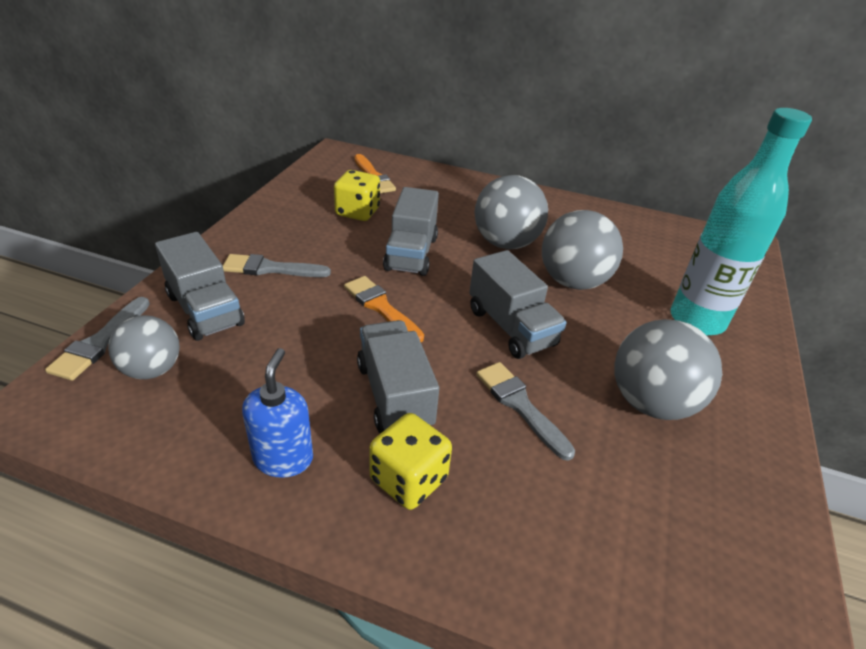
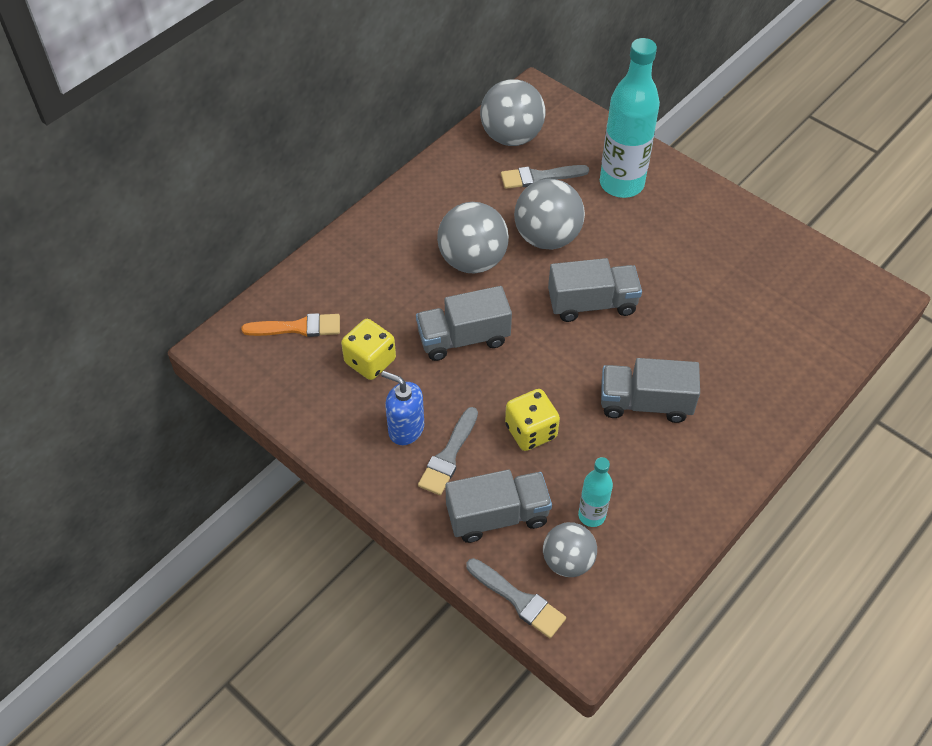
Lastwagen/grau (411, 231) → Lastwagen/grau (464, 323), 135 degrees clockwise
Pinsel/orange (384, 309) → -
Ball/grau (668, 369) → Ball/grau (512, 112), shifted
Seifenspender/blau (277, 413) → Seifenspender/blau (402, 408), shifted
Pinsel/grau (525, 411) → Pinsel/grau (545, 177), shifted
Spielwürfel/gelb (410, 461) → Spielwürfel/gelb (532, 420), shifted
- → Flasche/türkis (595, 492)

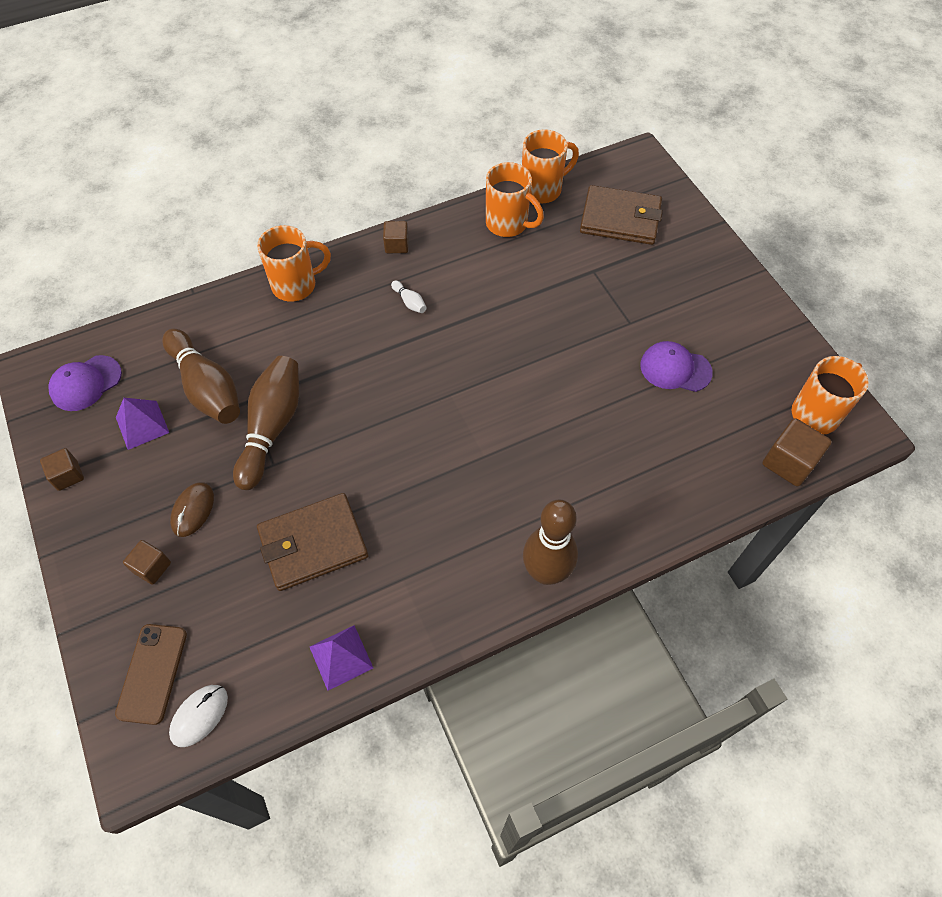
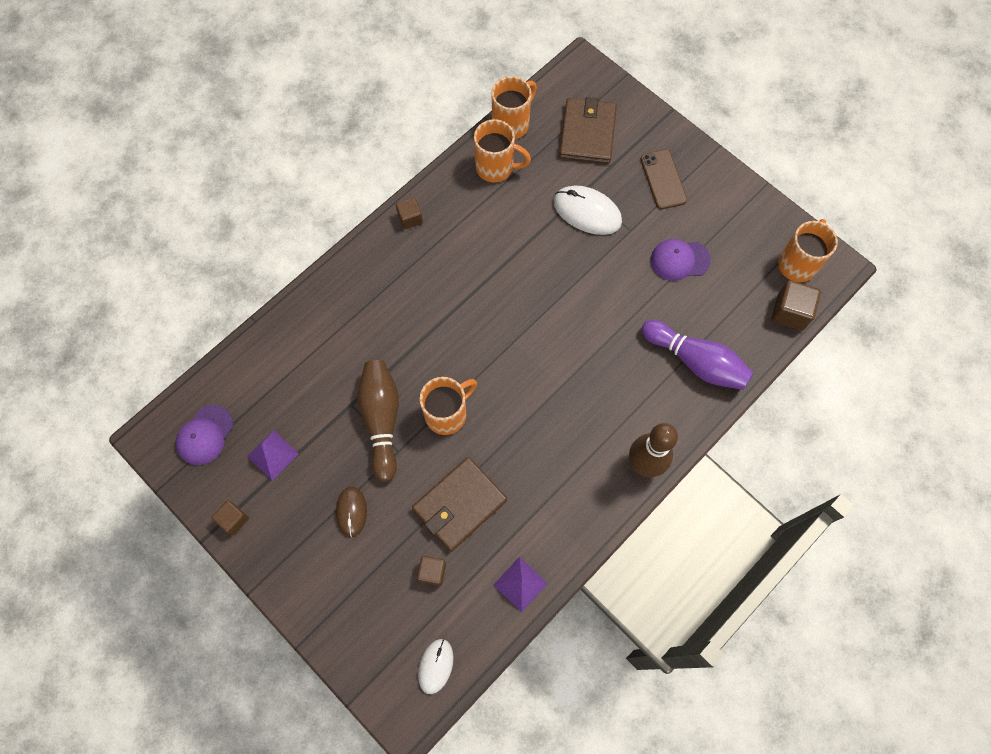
Geldbörse/braun (621, 215) → Geldbörse/braun (588, 130), 75 degrees counterclockwise
Tasse/orange (294, 263) → Tasse/orange (448, 406), shifted
Bowlingkegel/weiß (408, 297) → -
Bowlingkegel/braun (201, 376) → -
Kubus/braun (147, 562) → Kubus/braun (431, 571), shifted
Handy/braun (151, 674) → Handy/braun (663, 179), shifted
- → Computermaus/weiß (587, 210)
- → Bowlingkegel/lila (697, 355)

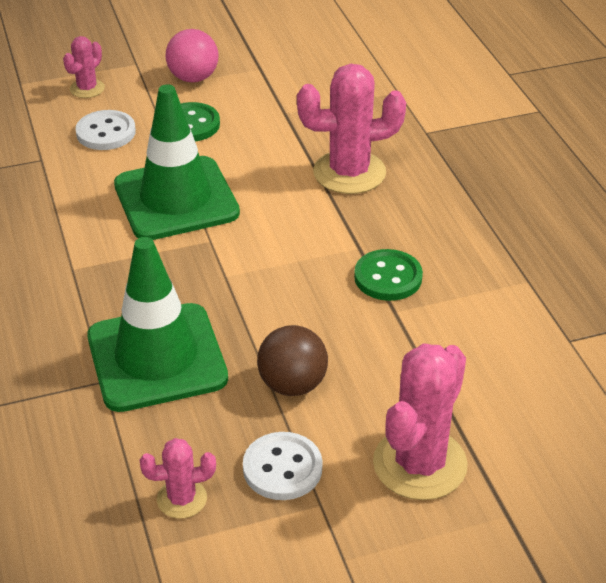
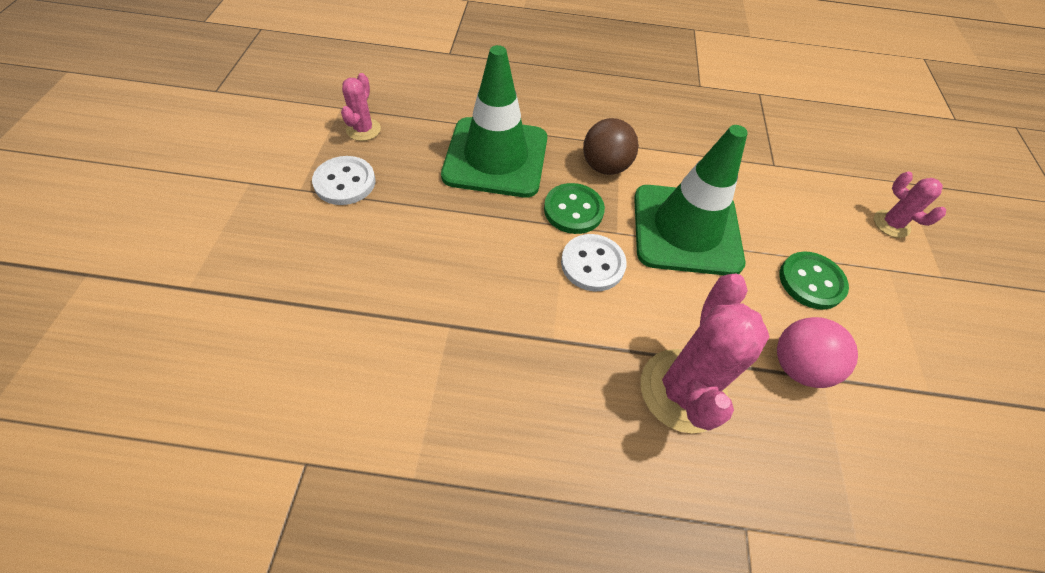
Ball/rosa (191, 55) → Ball/rosa (817, 352), shifted
Knopf/weiß (106, 130) → Knopf/weiß (594, 262), shifted
Knopf/grün (388, 275) → Knopf/grün (574, 208), shifted
Ball/braun (292, 360) → Ball/braun (611, 146), shifted
Kaktus/rosa (420, 421) → -

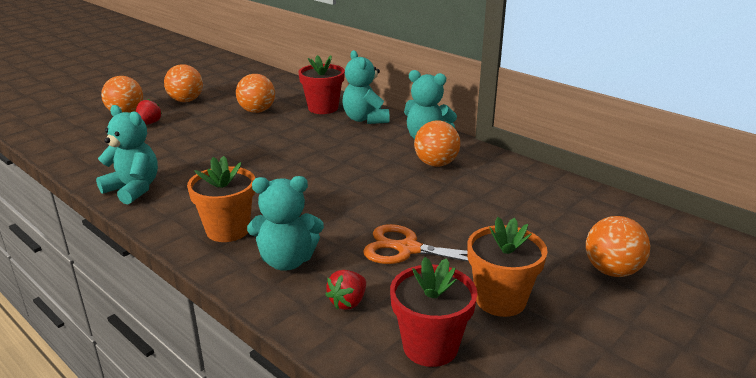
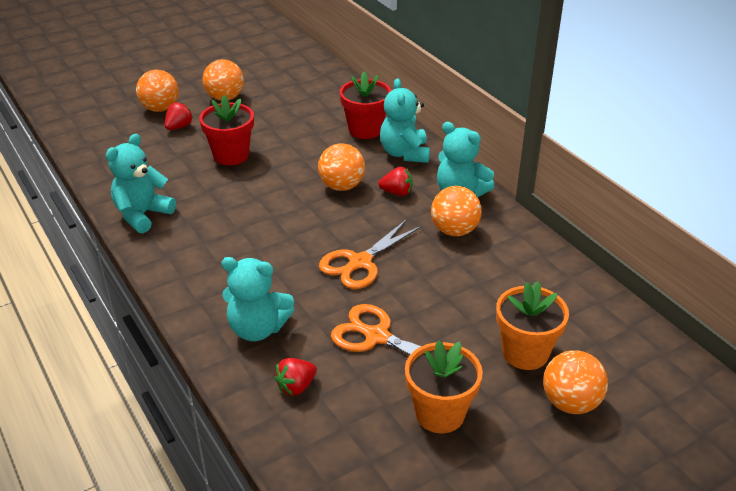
Ball/orange (255, 93) → Ball/orange (341, 167), shifted
Teddybär/türkis (127, 154) → Teddybär/türkis (141, 183), 105 degrees counterclockwise
Blumentopf/orange (221, 199) → Blumentopf/orange (532, 325), shifted
Blumentopf/rot (433, 312) → Blumentopf/rot (226, 130), shifted
- → Erdbeere/rot (395, 181)
- → Schere/orange (370, 254)

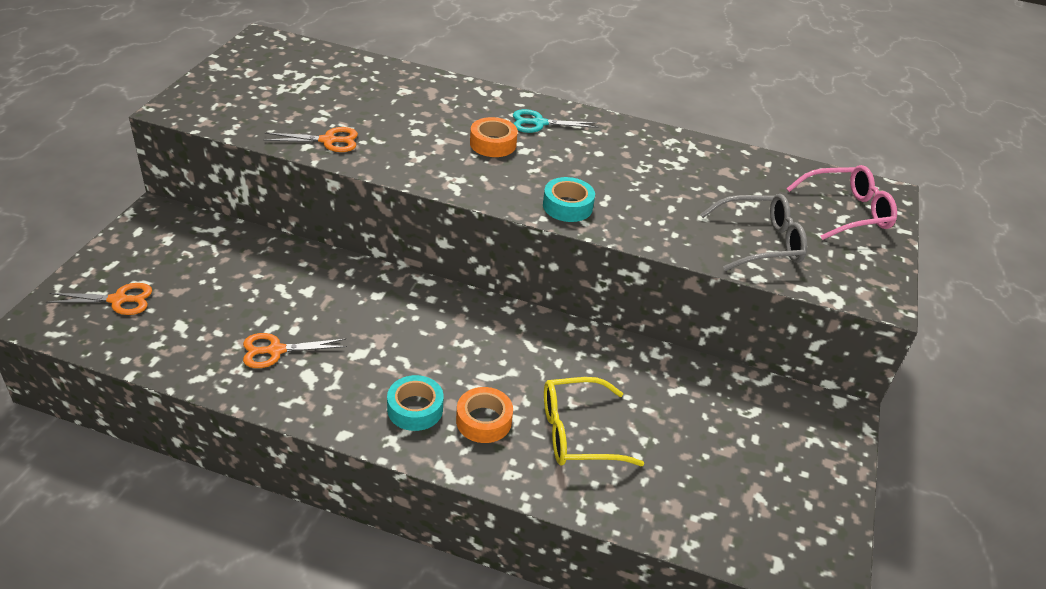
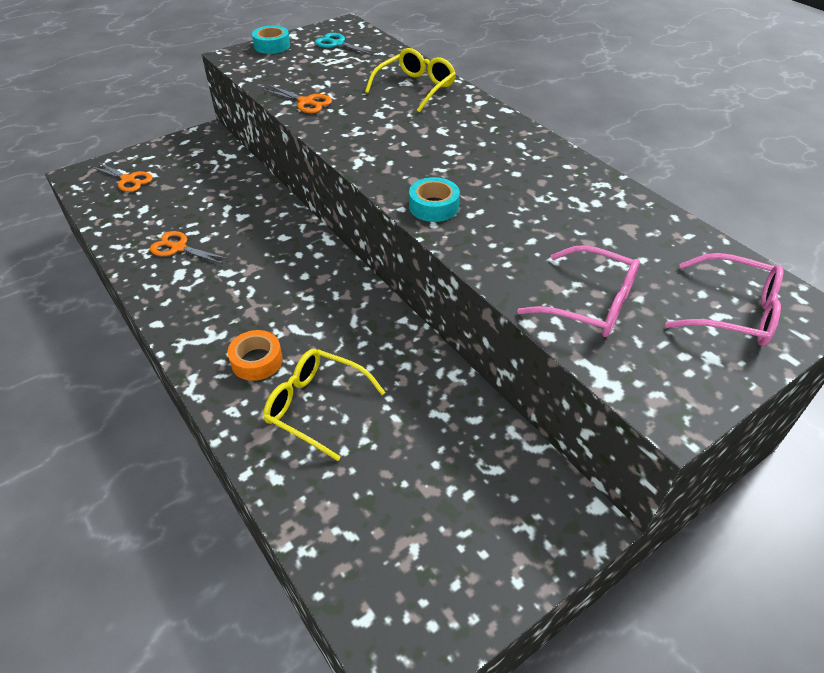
Schere/türkis (555, 121) → Schere/türkis (346, 44), shifted
Klebeband/orange (494, 137) → -
Brille/grau (753, 232) → Brille/rosa (578, 291)
Klebeband/türkis (415, 403) → Klebeband/türkis (271, 40), shifted
- → Brille/gelb (410, 80)

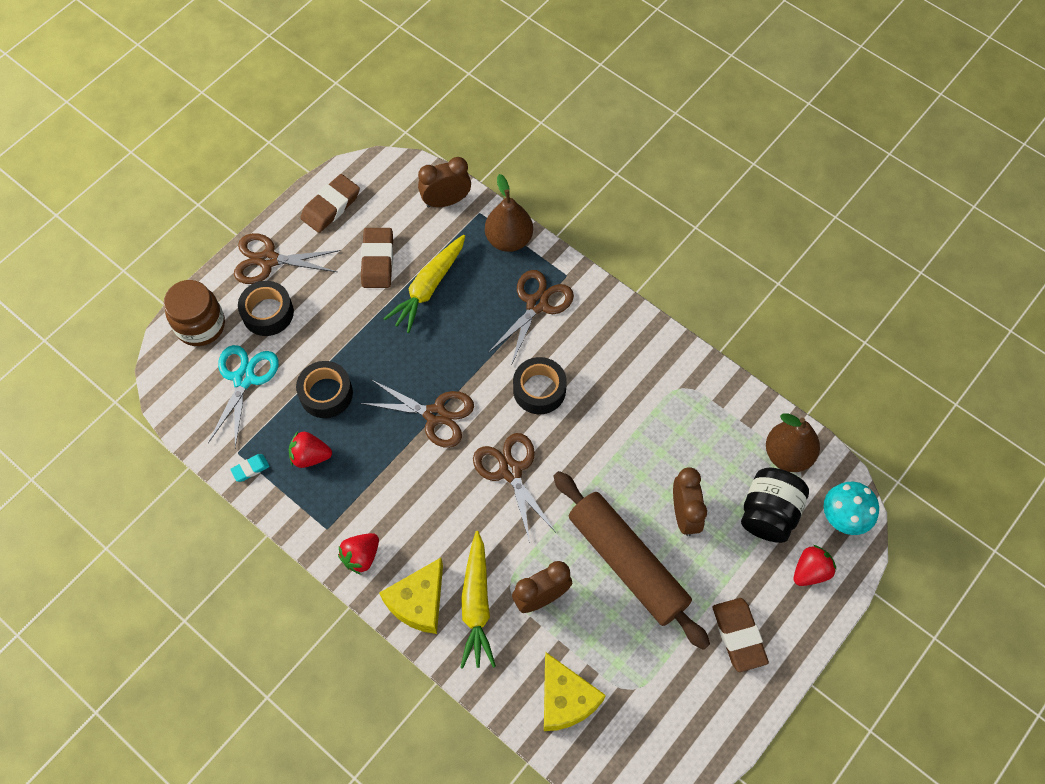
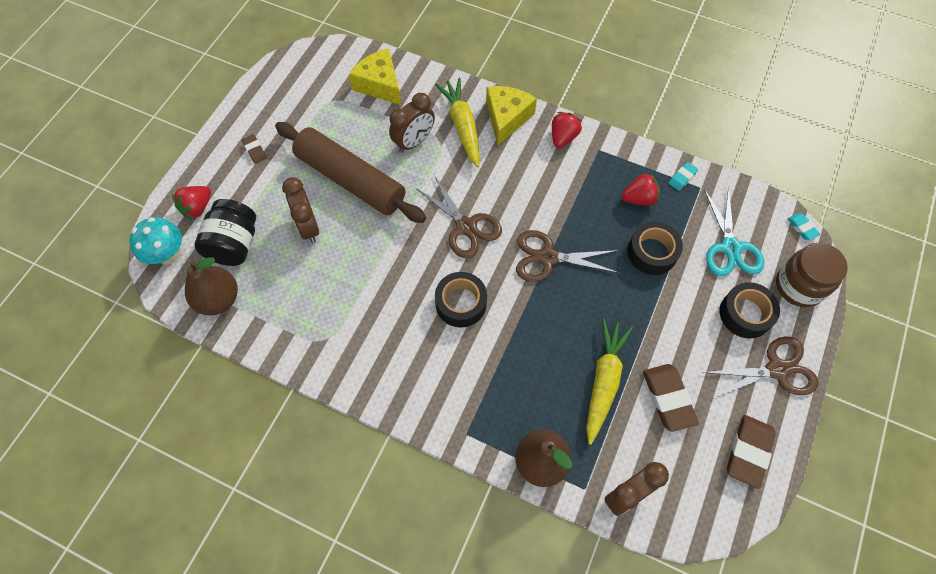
Schere/braun (531, 318) → -
Radiergummi/braun (741, 635) → Radiergummi/braun (254, 149), x0.52
- → Radiergummi/türkis (803, 226)

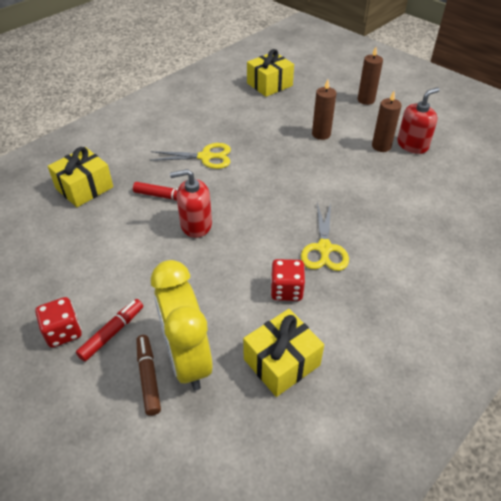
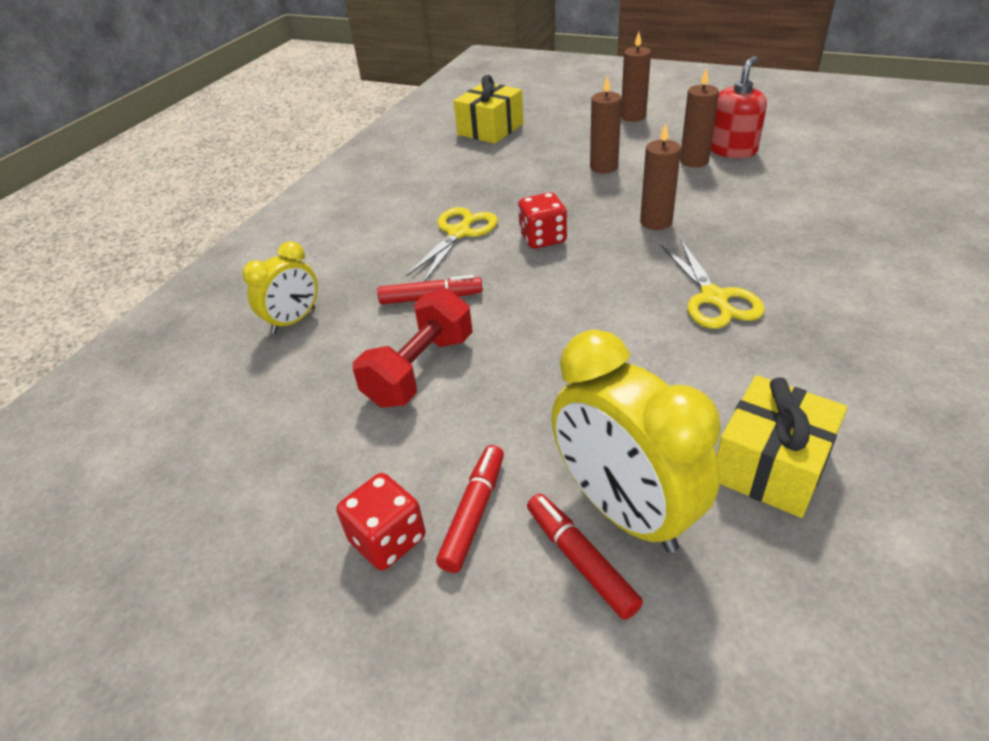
Schere/gelb (190, 156) → Schere/gelb (452, 244), 45 degrees counterclockwise
Geschenk/gelb (80, 177) → Wecker/gelb (280, 287)
Seifenspender/rot (191, 203) → -
Spielwürfel/rot (288, 280) → Spielwürfel/rot (542, 220), shifted
Filzstift/braun (148, 375) → Filzstift/rot (585, 557)
- → Kerze/braun (660, 176)
- → Hantel/rot (413, 348)

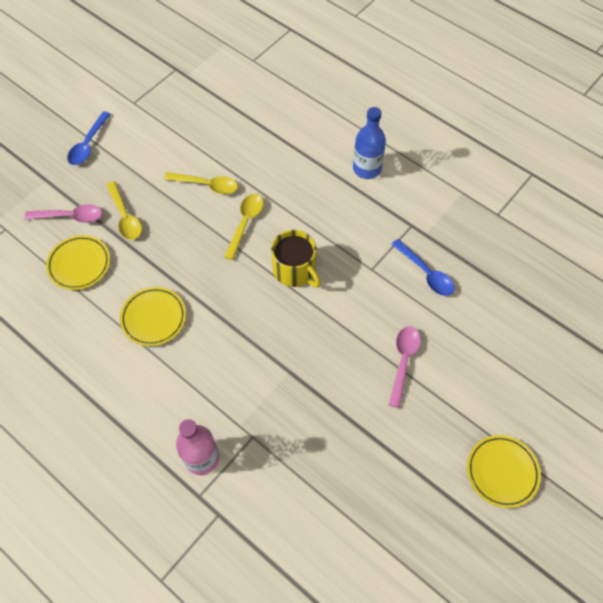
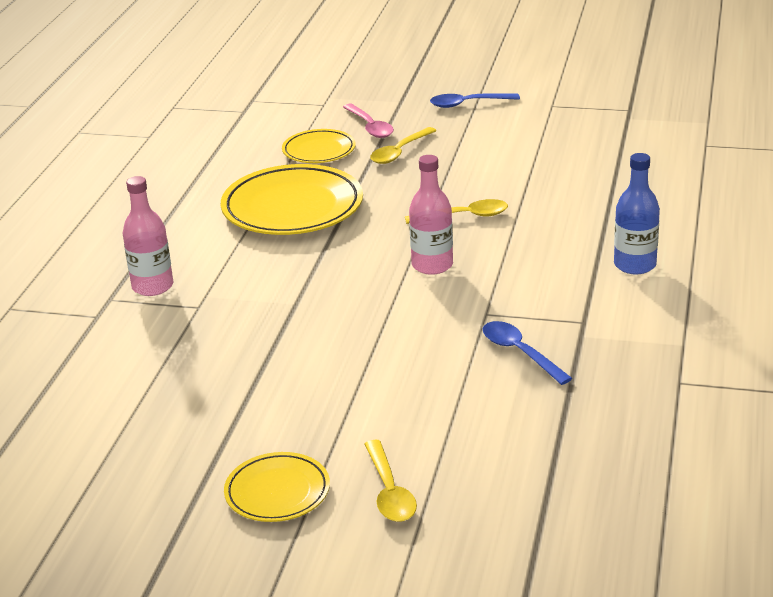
Löffel/gelb (201, 183) → Löffel/gelb (391, 481), shifted
Tasse/gelb (296, 258) → Flasche/rosa (431, 215)
Löffel/blau (422, 267) → Löffel/blau (528, 353), 120 degrees clockwise
Teller/gelb (153, 316) → Teller/gelb (292, 199), x1.80
Löffel/rosa (405, 367) → -

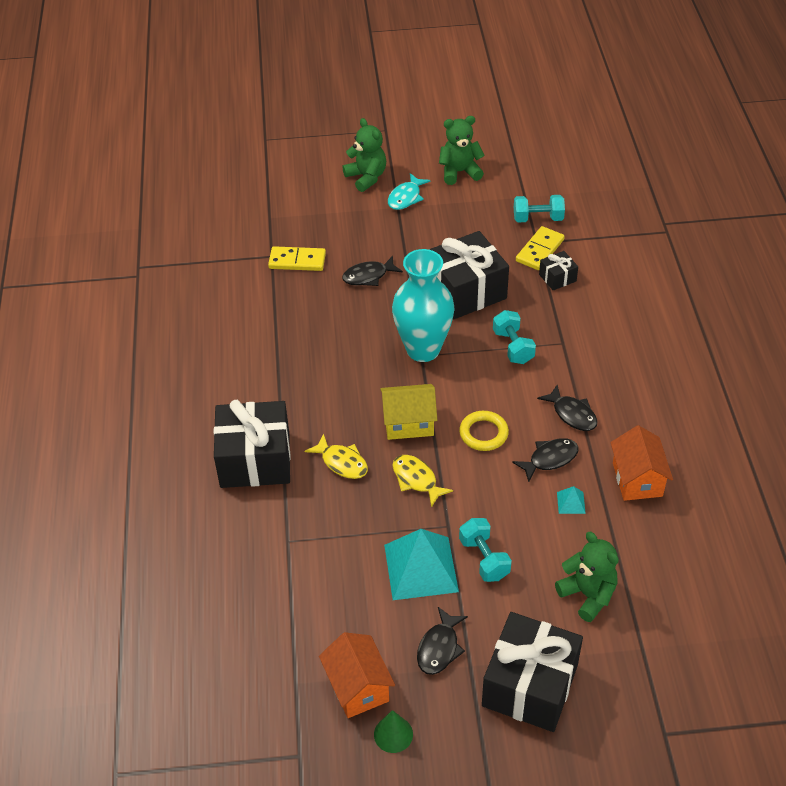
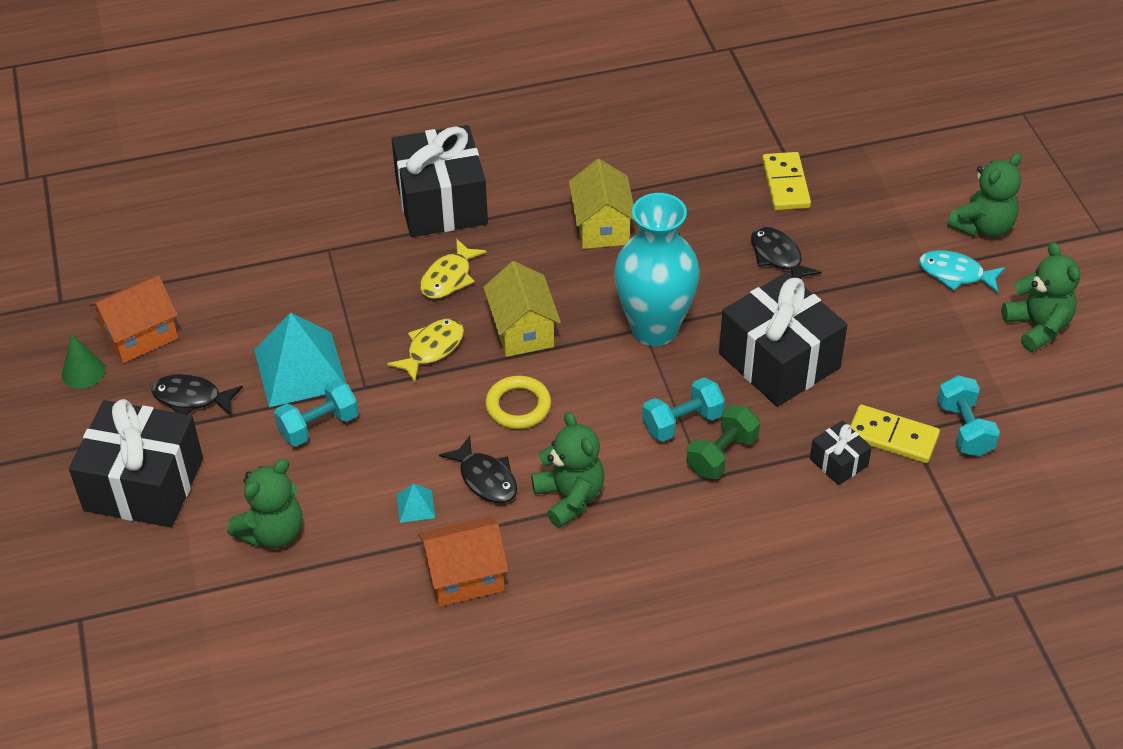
Fisch/schwarz (567, 408) → Teddybär/grün (567, 470)
- → Haus/gelb (602, 204)
- → Hantel/grün (723, 442)

